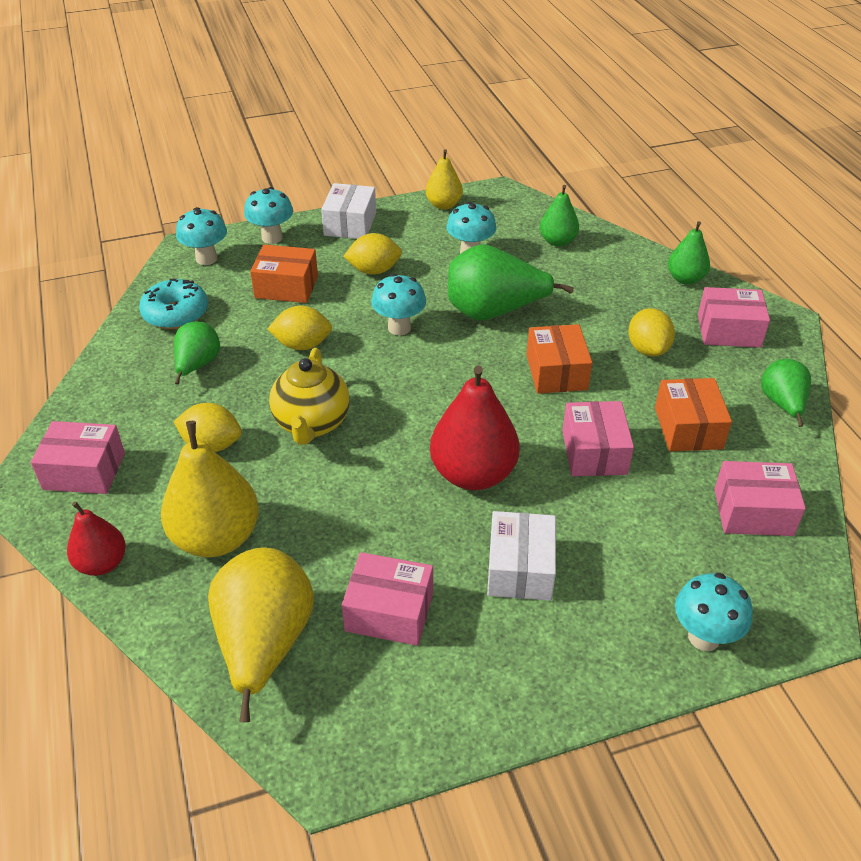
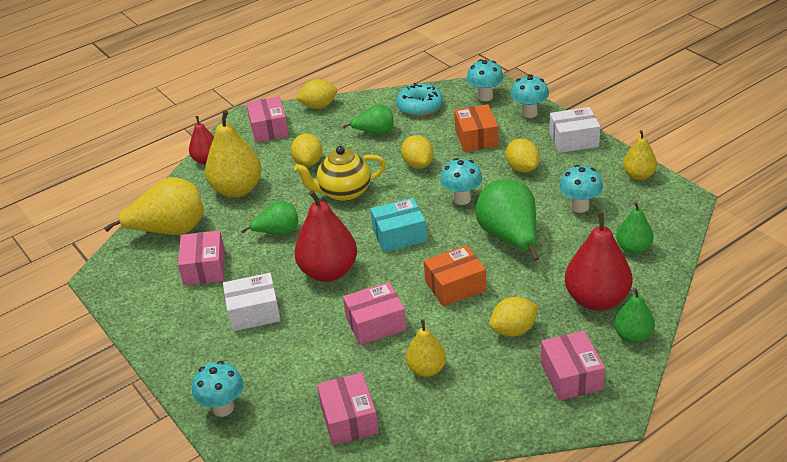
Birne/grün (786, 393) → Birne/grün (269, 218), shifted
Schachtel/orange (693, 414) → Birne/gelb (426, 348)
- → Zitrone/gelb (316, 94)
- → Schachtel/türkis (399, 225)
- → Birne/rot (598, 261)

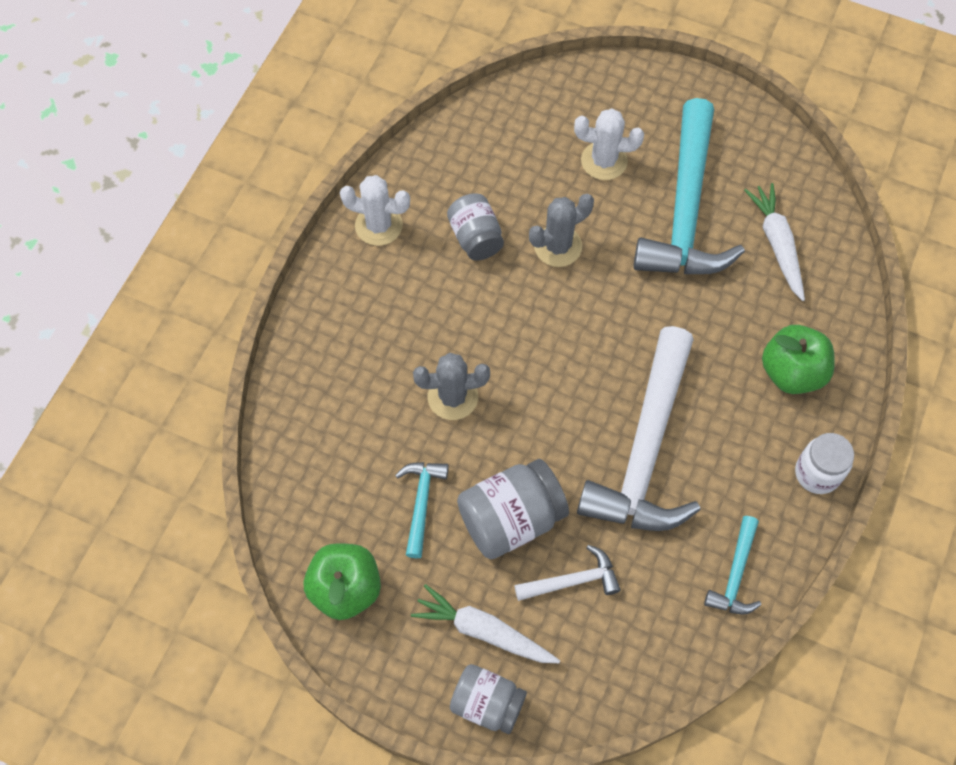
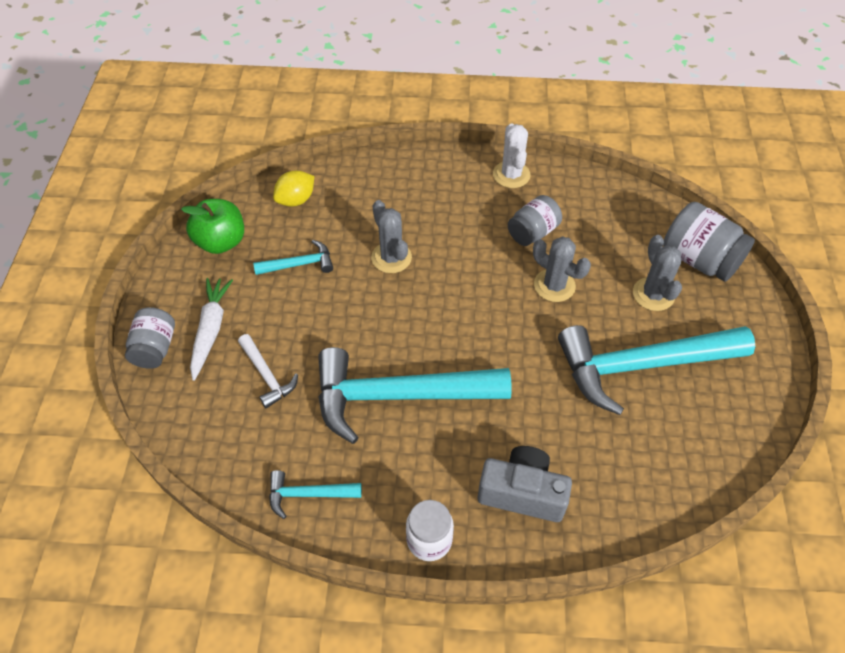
Kaktus/weiß (609, 144) → Kaktus/grau (657, 273)
Karotte/weiß (774, 242) → -
Apfel/grün (798, 359) → Kamera/grau (525, 484)
Hammer/weiß (638, 428) → Hammer/türkis (415, 395)
Einmachglas/grau (513, 509) → Einmachglas/grau (709, 242), shifted
- → Zitrone/gelb (293, 188)

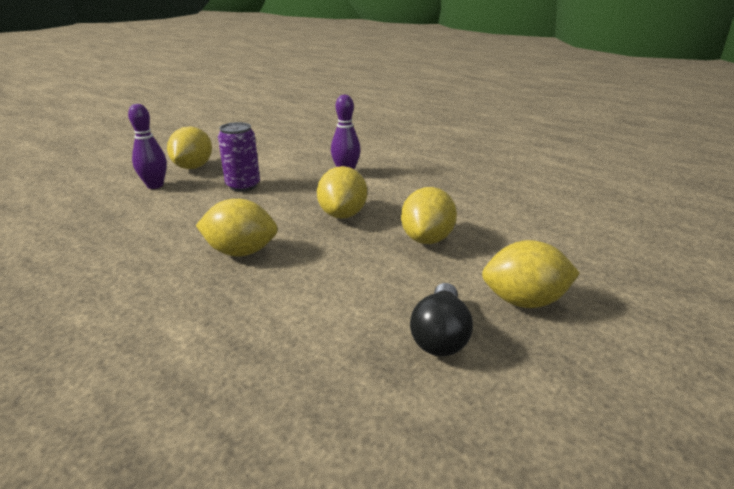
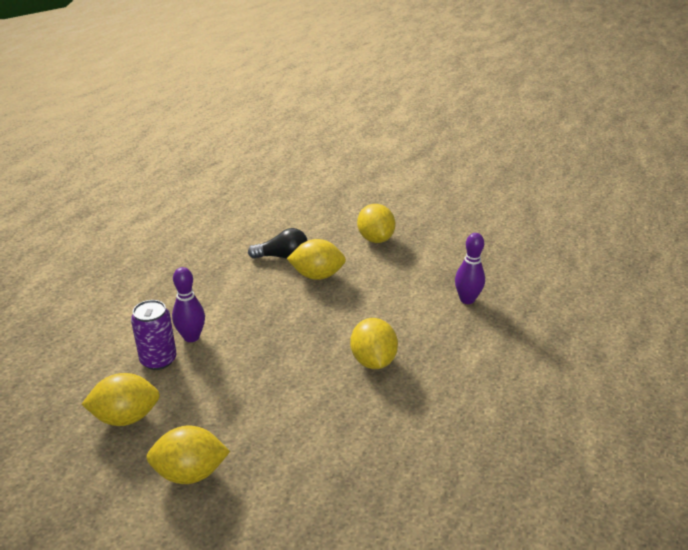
Bowlingkegel/lila (147, 146) → Bowlingkegel/lila (470, 268), shifted
Dose/lila (239, 157) → Dose/lila (154, 335), shifted
Zitrone/gelb (342, 192) → Zitrone/gelb (120, 399), shifted
Glühbirne/schwarz (441, 319) → Glühbirne/schwarz (278, 243), shifted

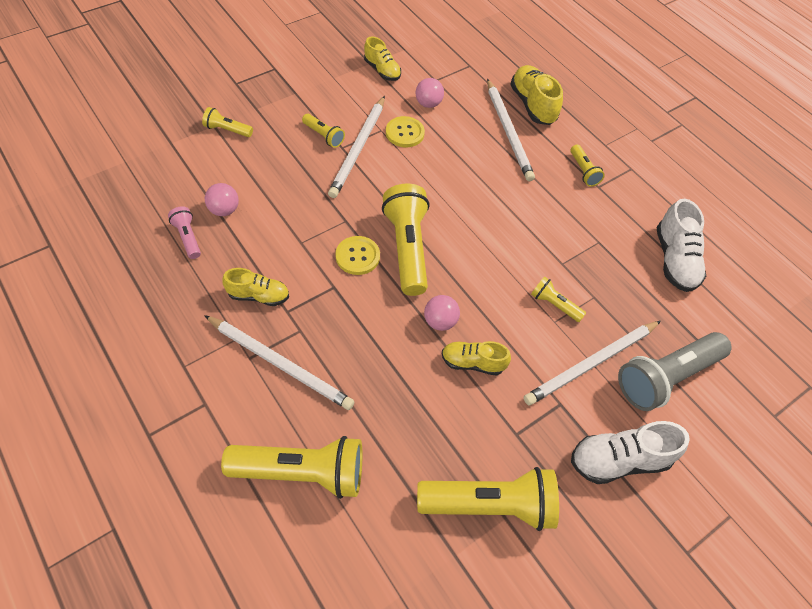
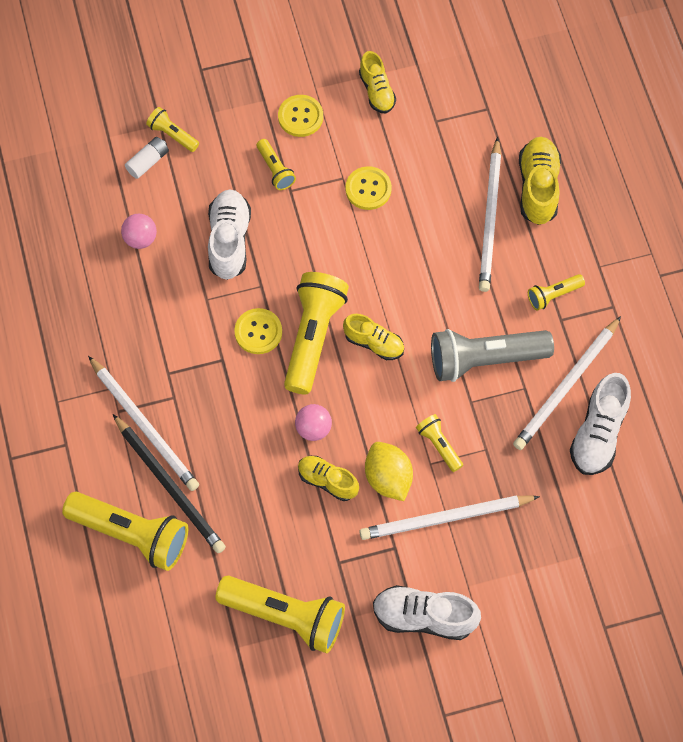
Ball/rosa (430, 93) → -
Bleistift/weiß (356, 147) → Bleistift/weiß (567, 383), shifted
Taschenlampe/gelb (588, 166) → Taschenlampe/gelb (556, 292), 60 degrees clockwise
Taschenlampe/rosa (184, 232) → -
Schuh/gelb (256, 287) → Schuh/gelb (373, 337), shifted
Taschenlampe/grau (675, 371) → Taschenlampe/grau (492, 355), shifted
- → Knopf/gelb (300, 116)
- → Batterie/weiß (147, 158)
- → Schuh/weiß (229, 235)
- → Bleistift/schwarz (169, 483)
- → Zitrone/gelb (389, 471)

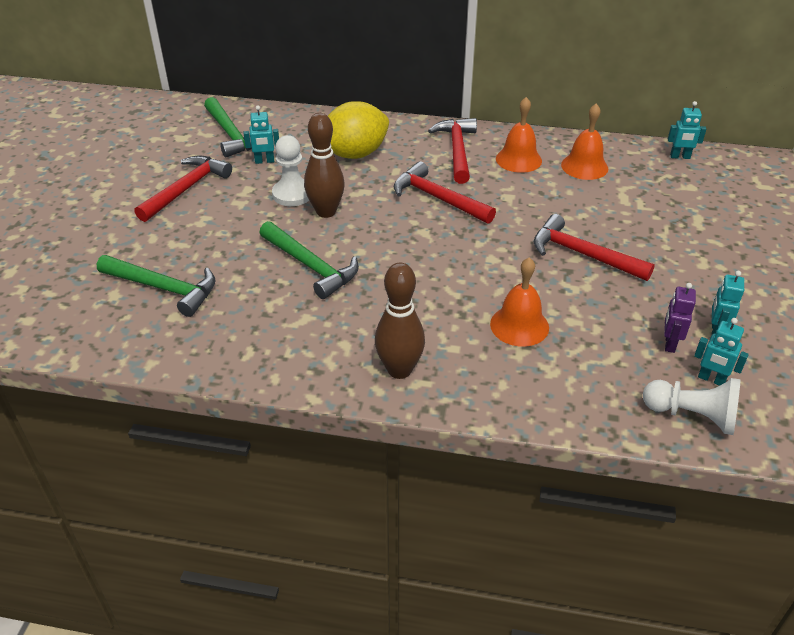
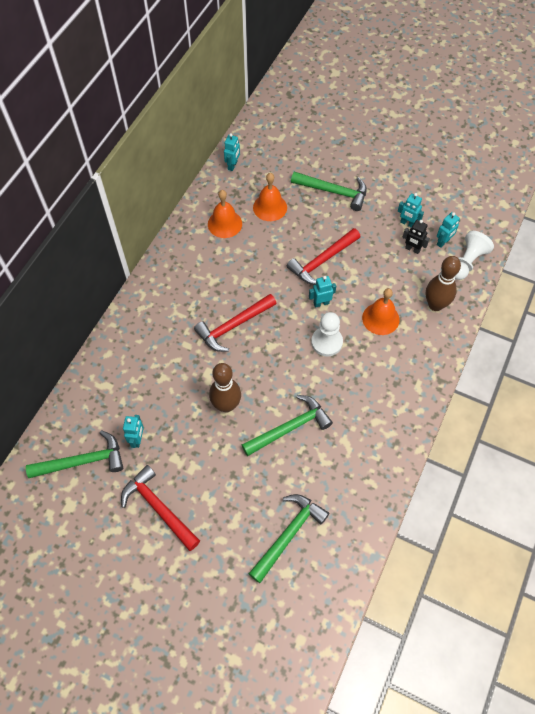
Glocke/orange (519, 135) → Glocke/orange (270, 197), shifted
Zitrone/gelb (358, 130) → -
Hammer/rot (452, 151) → -
Bauer/weiß (290, 170) → Bauer/weiß (327, 334), shifted
Bowlingkegel/braun (400, 320) → Bowlingkegel/braun (443, 283), shifted
Roboter/lila (680, 318) → Roboter/schwarz (416, 237)
- → Hammer/grün (329, 191)
- → Roboter/türkis (322, 292)

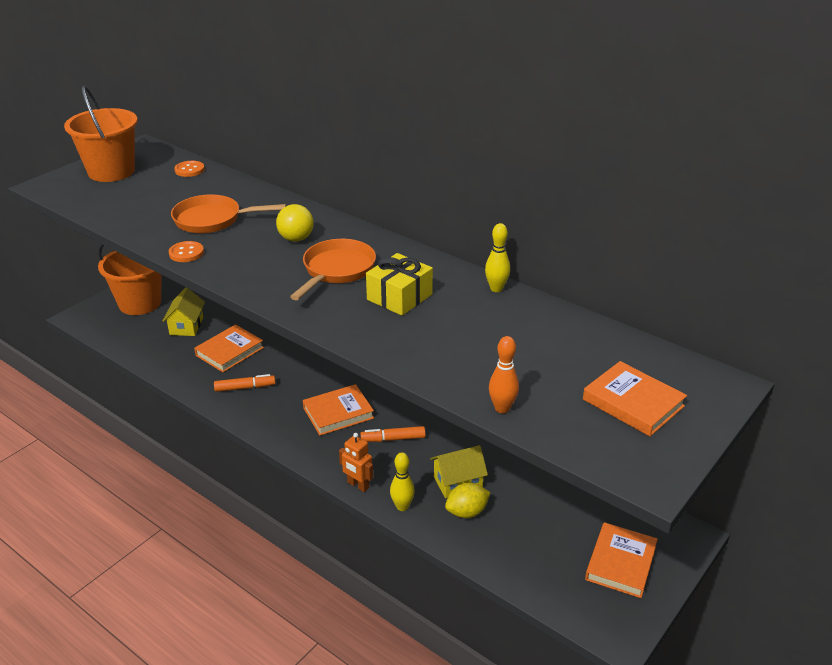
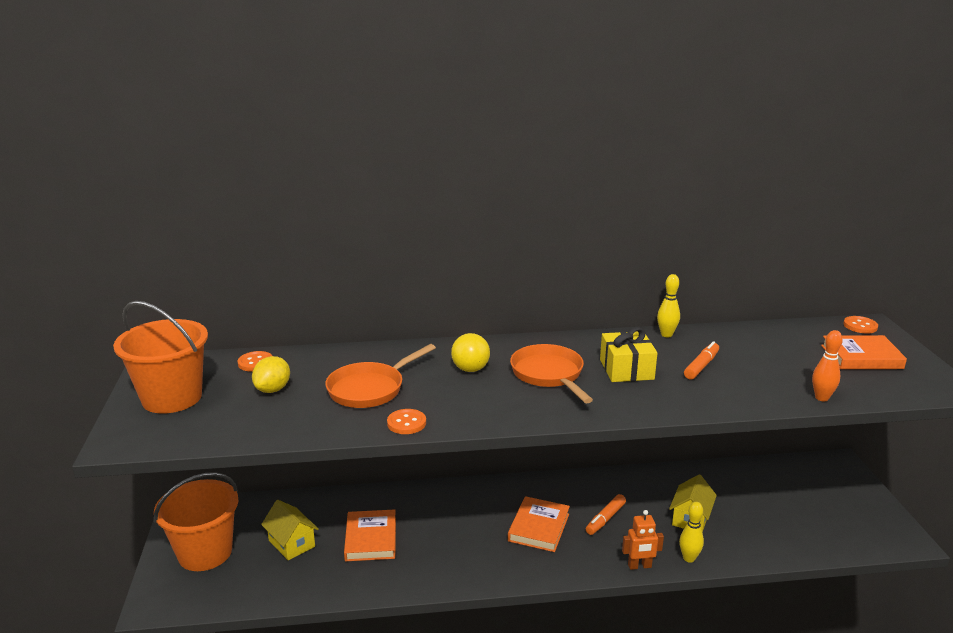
Filzstift/orange (244, 383) → Filzstift/orange (701, 360), shifted
Zitrone/gelb (468, 500) → Zitrone/gelb (271, 374), shifted
Buch/orange (621, 560) → -
- → Knopf/orange (860, 325)

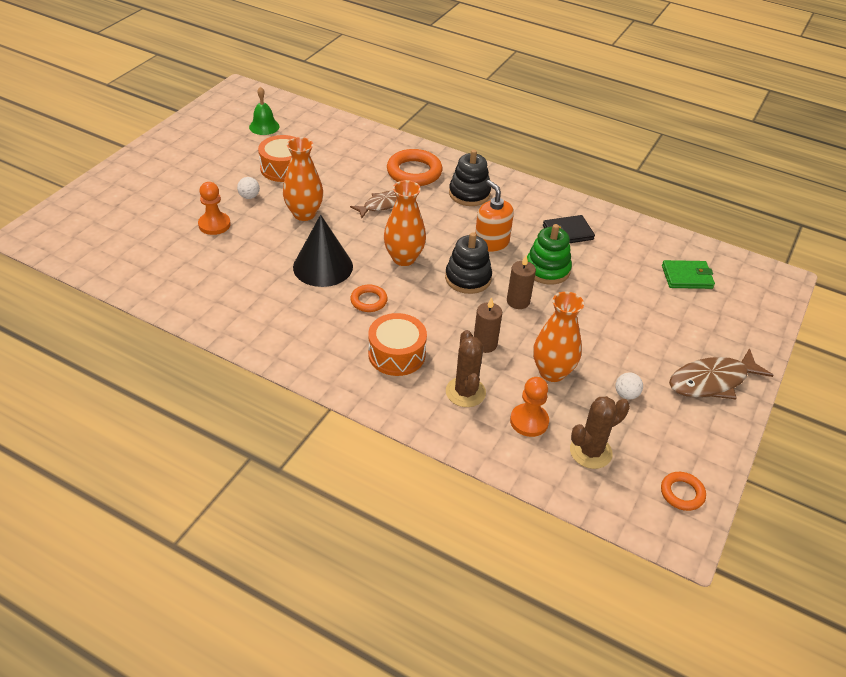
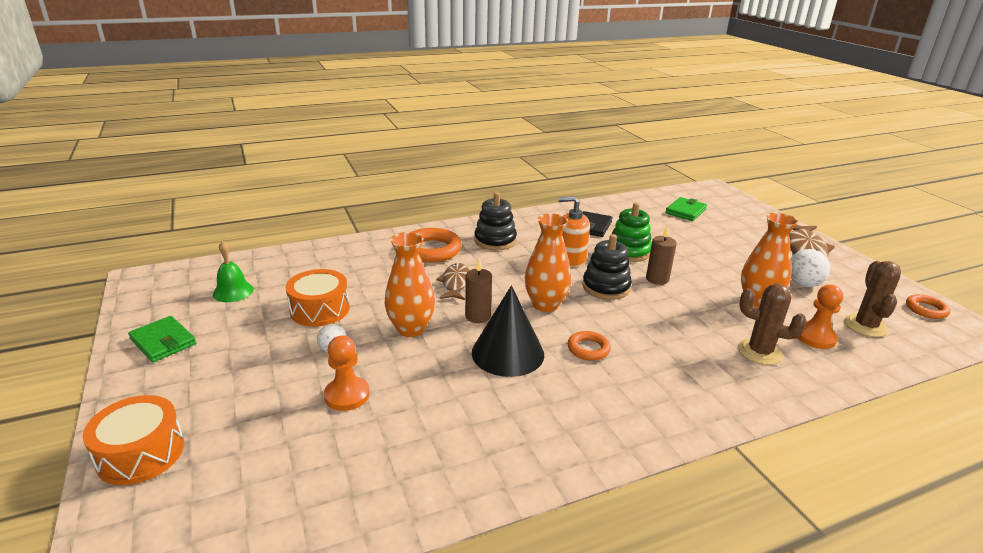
Kerze/braun (488, 325) → Kerze/braun (478, 290), shifted
Trommel/orange (397, 344) → Trommel/orange (133, 440), shifted
Ball/weiß (629, 386) → Ball/weiß (810, 268), x1.58
- → Geldbörse/grün (162, 339)

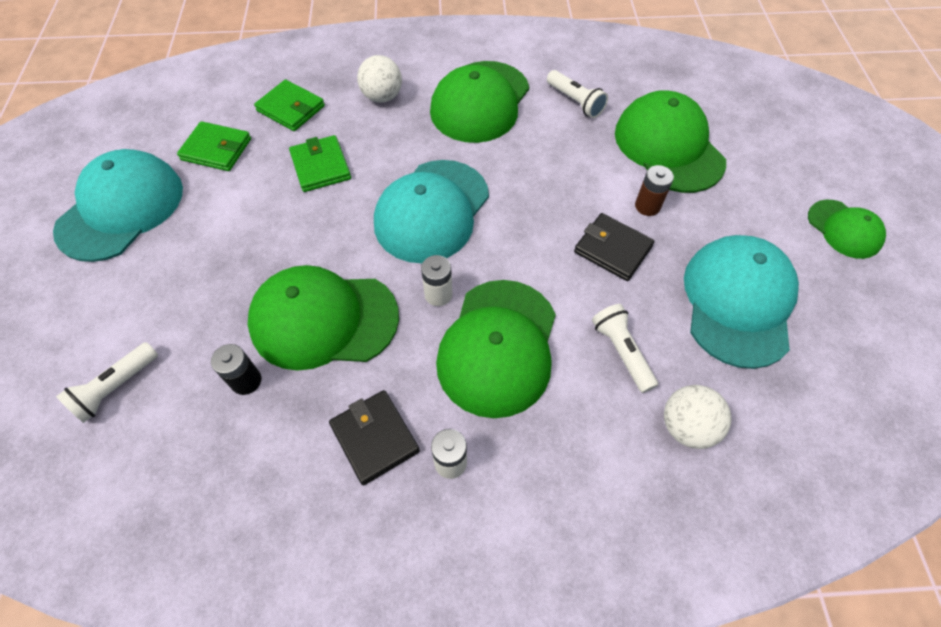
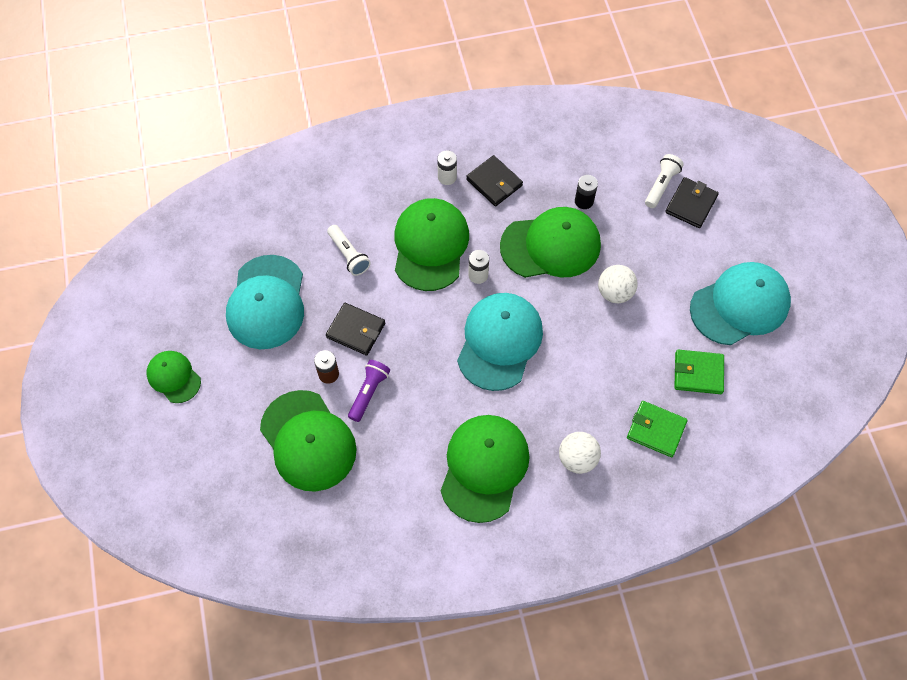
Taschenlampe/weiß (577, 94) → -
Geldbörse/grün (320, 163) → -
Kappe/türkis (118, 205) → Kappe/türkis (740, 303), 135 degrees counterclockwise
Ball/weiß (698, 417) → Ball/weiß (618, 284), shifted
- → Geldbörse/schwarz (692, 202)
- → Taschenlampe/lila (369, 391)

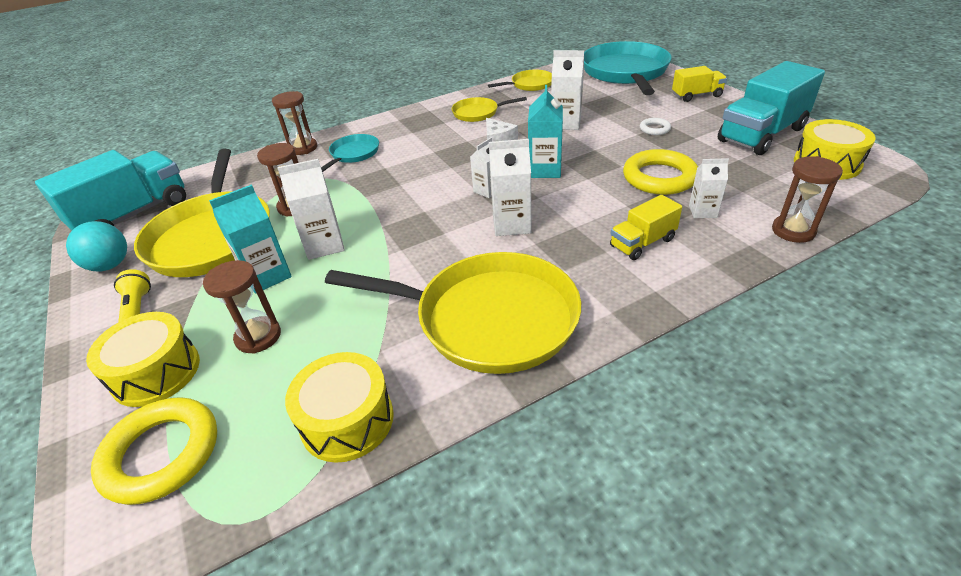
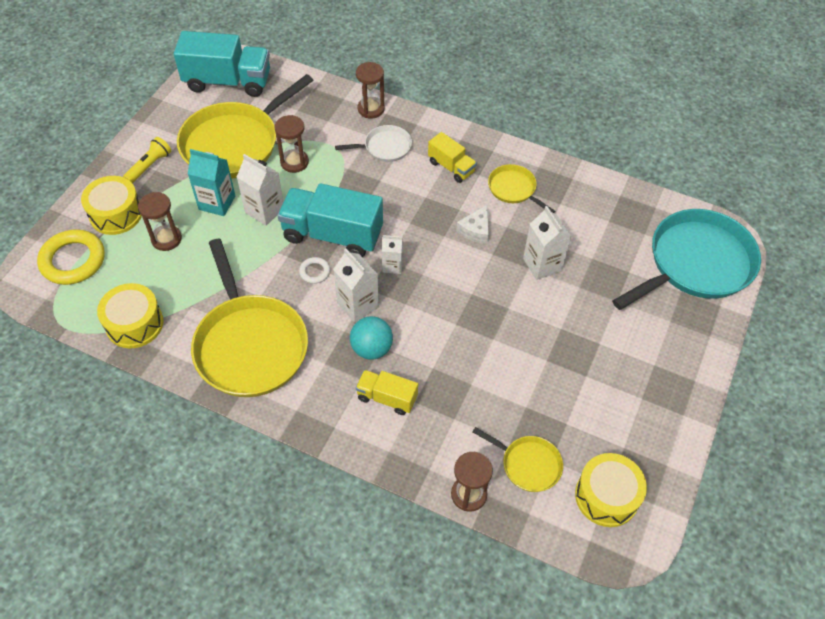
Lastwagen/türkis (771, 108) → Lastwagen/türkis (330, 220), shifted
Lastwagen/gelb (699, 84) → Lastwagen/gelb (452, 157), shifted
Pfanne/gelb (520, 80) → Pfanne/gelb (518, 459), shifted
Getränkekarton/türkis (545, 131) → -
Ring/weiß (655, 126) → Ring/weiß (314, 270), shifted
Pfanne/türkis (350, 153) → Pfanne/weiß (373, 143)
Ring/gelb (660, 172) → -
Getränkekarton/weiß (709, 188) → -
Ball/türkis (96, 246) → Ball/türkis (371, 338), shifted

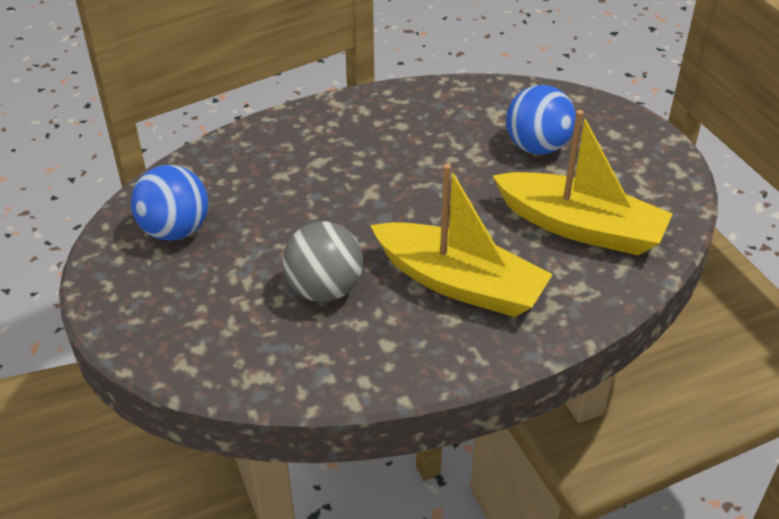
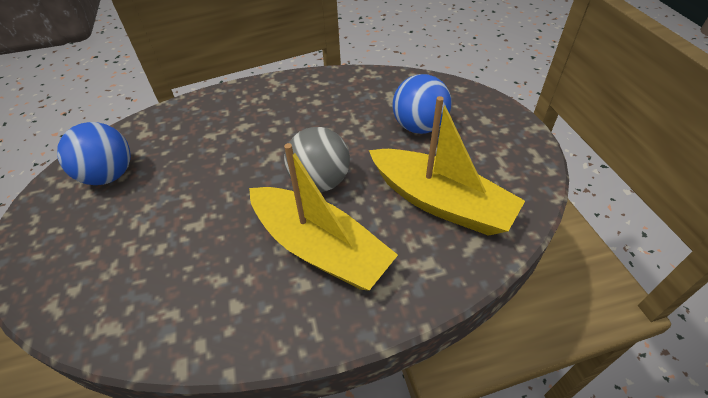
Ball/grau (322, 261) → Ball/grau (317, 159), shifted

